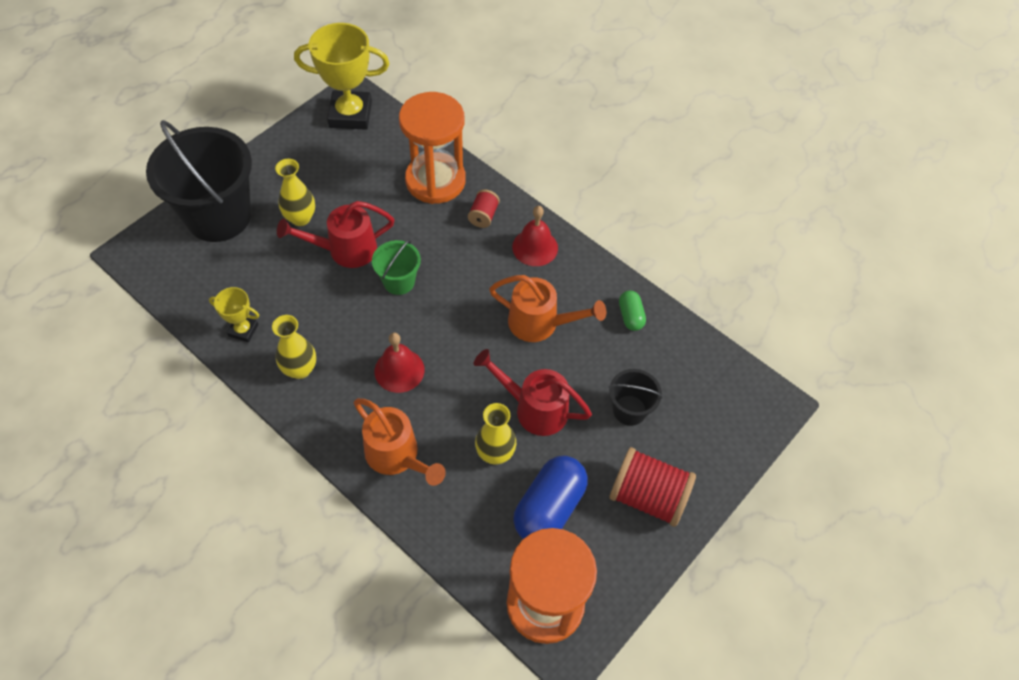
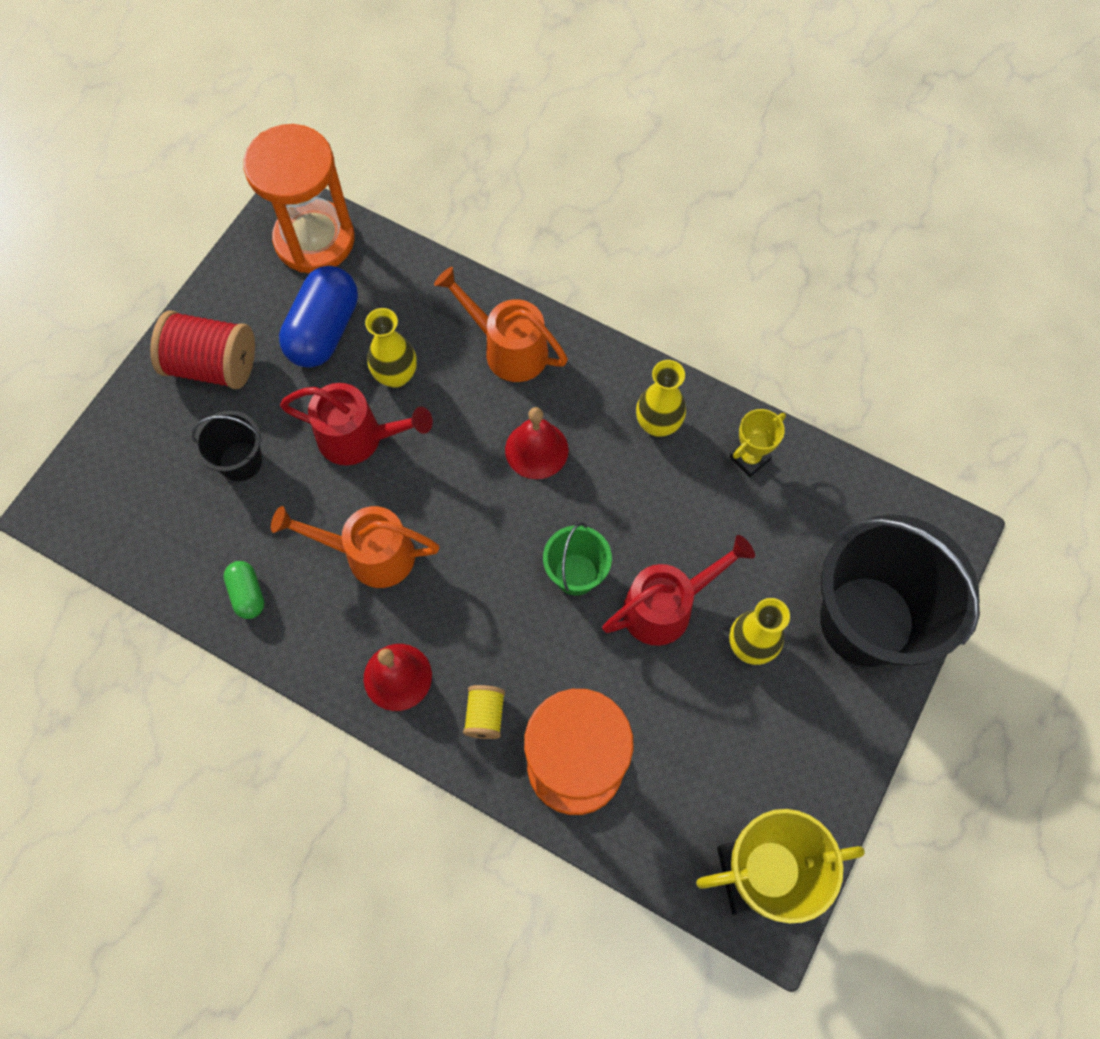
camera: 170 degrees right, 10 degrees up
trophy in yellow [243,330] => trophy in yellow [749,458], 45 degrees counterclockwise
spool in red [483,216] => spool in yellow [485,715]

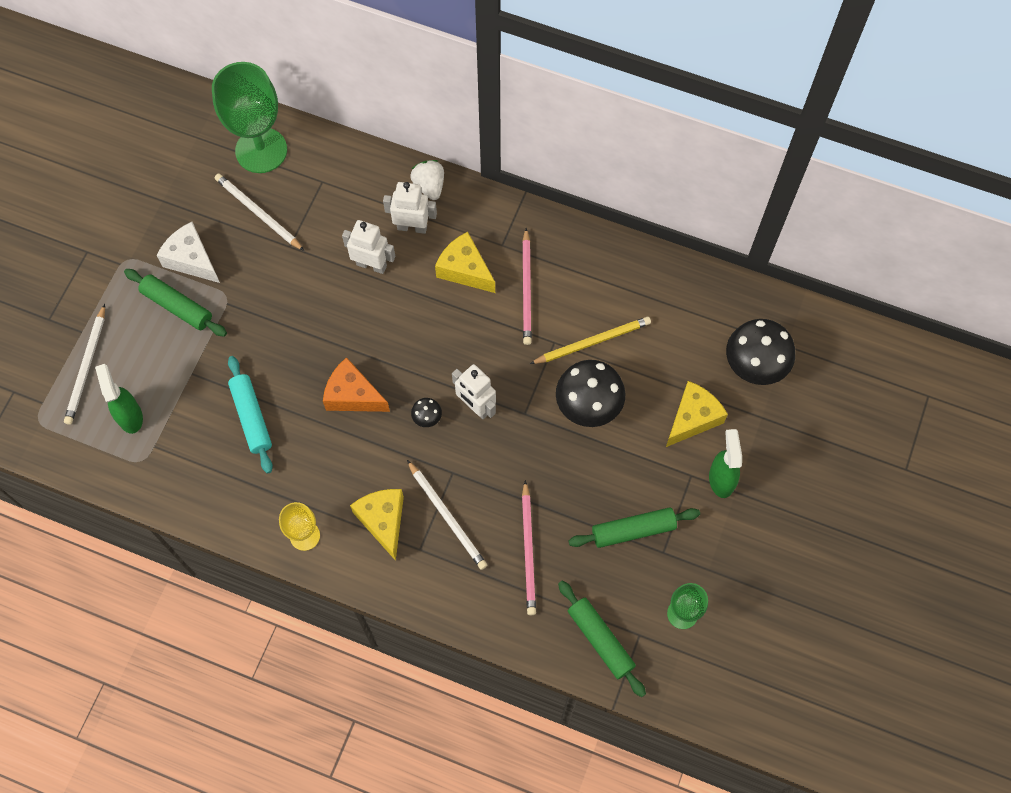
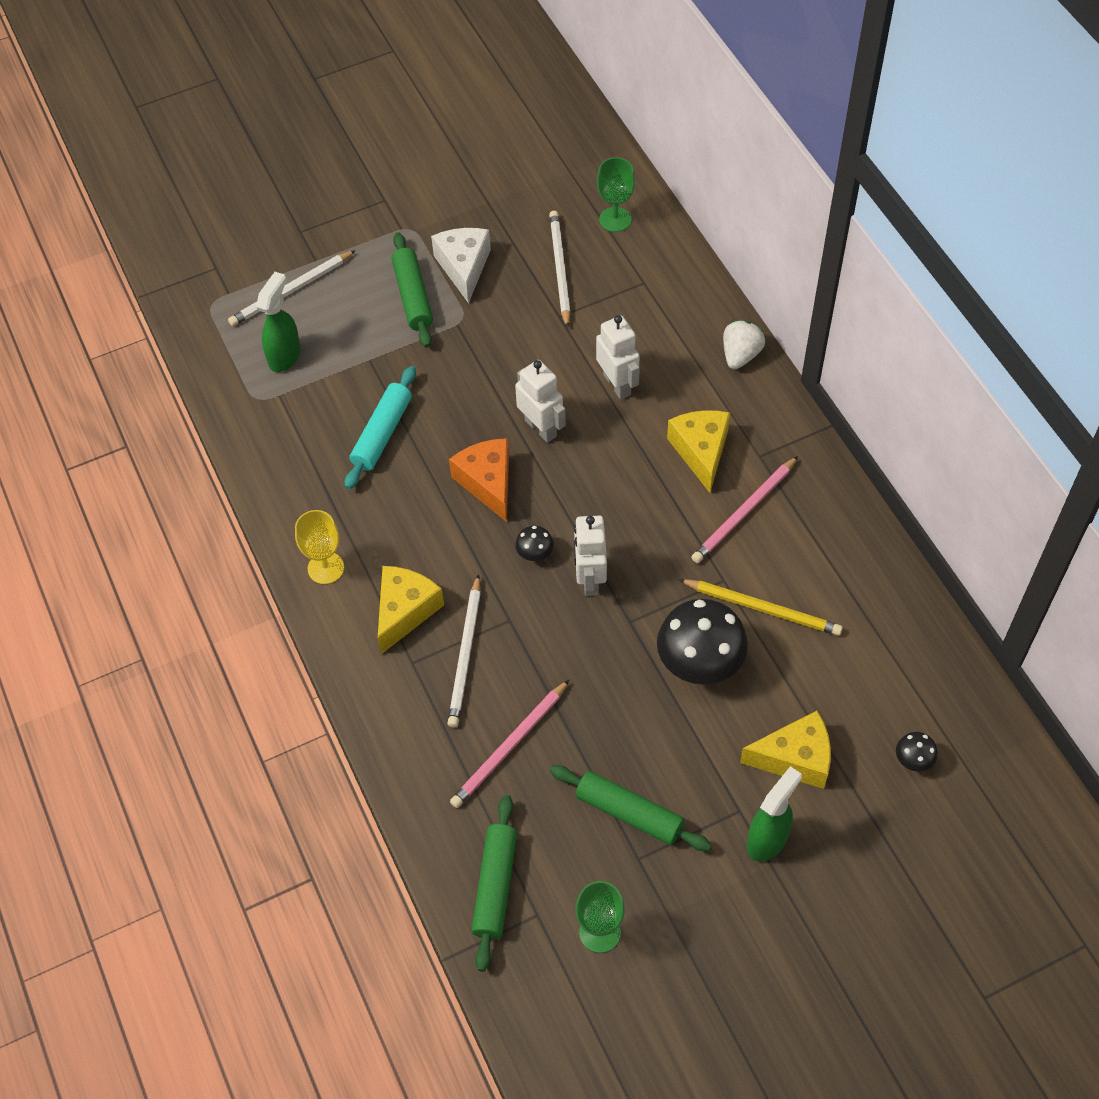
camera: 45 degrees right, 10 degrees down
goblet in green [261,150] => goblet in green [615,219], x0.52
robot in white [412,227] => robot in white [541,428], moved
mushroom in black [754,365] => mushroom in black [913,760], x0.45

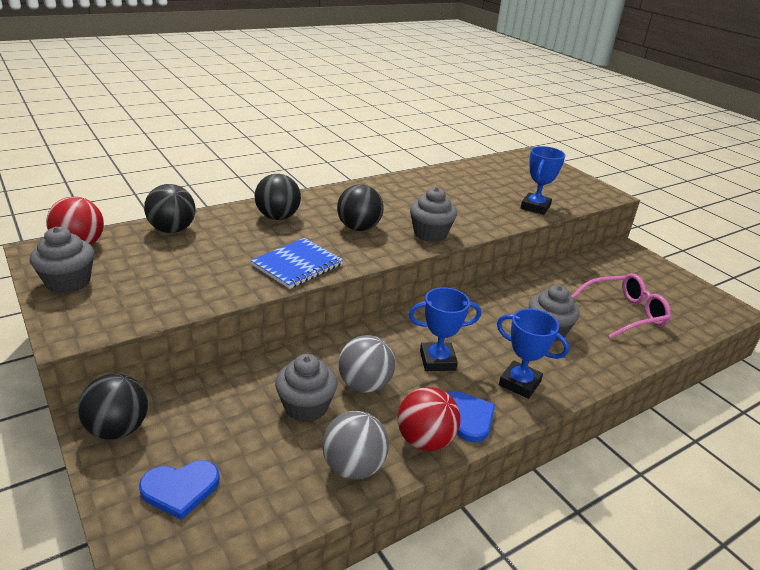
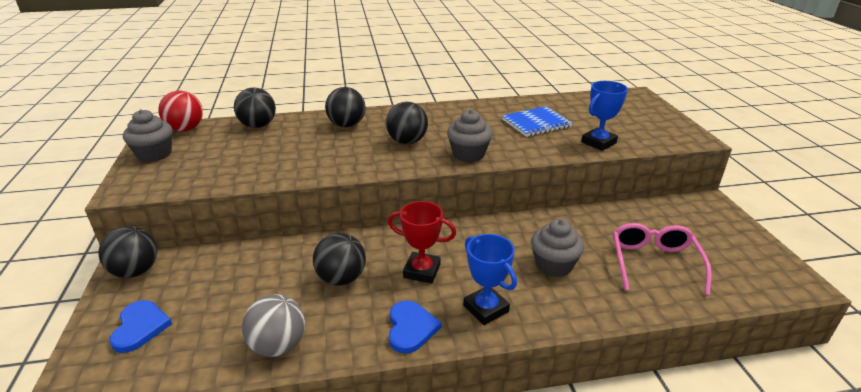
camera: 25 degrees right, 0 degrees up
heart in blue [180,489] => heart in blue [140,327], 105 degrees counterclockwise
notebook in blue [297,265] => notebook in blue [536,123], moved
cupcake in grey [306,407] => nothing
ball in grey [365,385] => ball in black [341,278]
ball in red [425,440] => nothing
trophy in blue [437,360] => trophy in red [422,271]
glasses in pink [624,313] => glasses in pink [654,263], 90 degrees counterclockwise

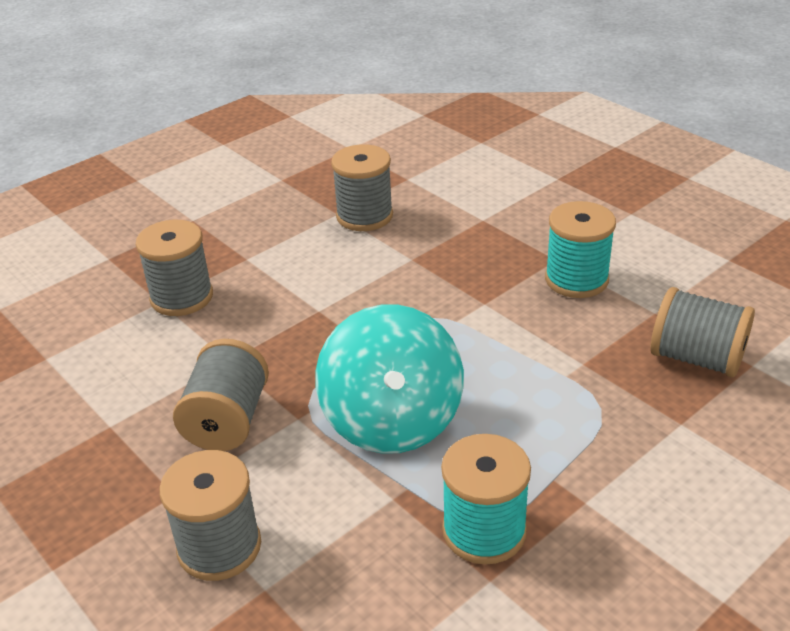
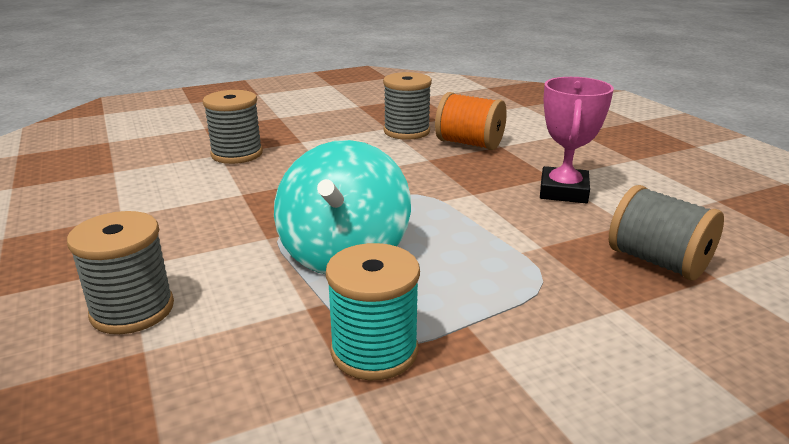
camera: 15 degrees right, 10 degrees down
spool in grey [227,421] => nothing
spool in turquoise [576,279] => trophy in pink [563,191]
nothing => spool in orange [469,144]

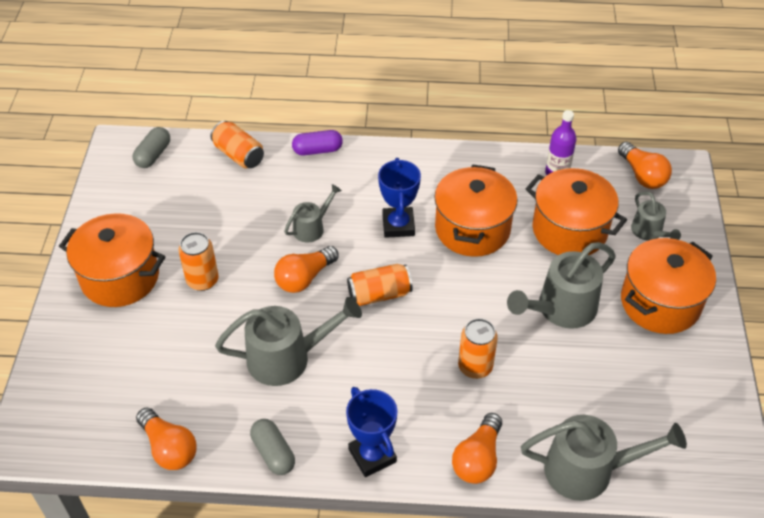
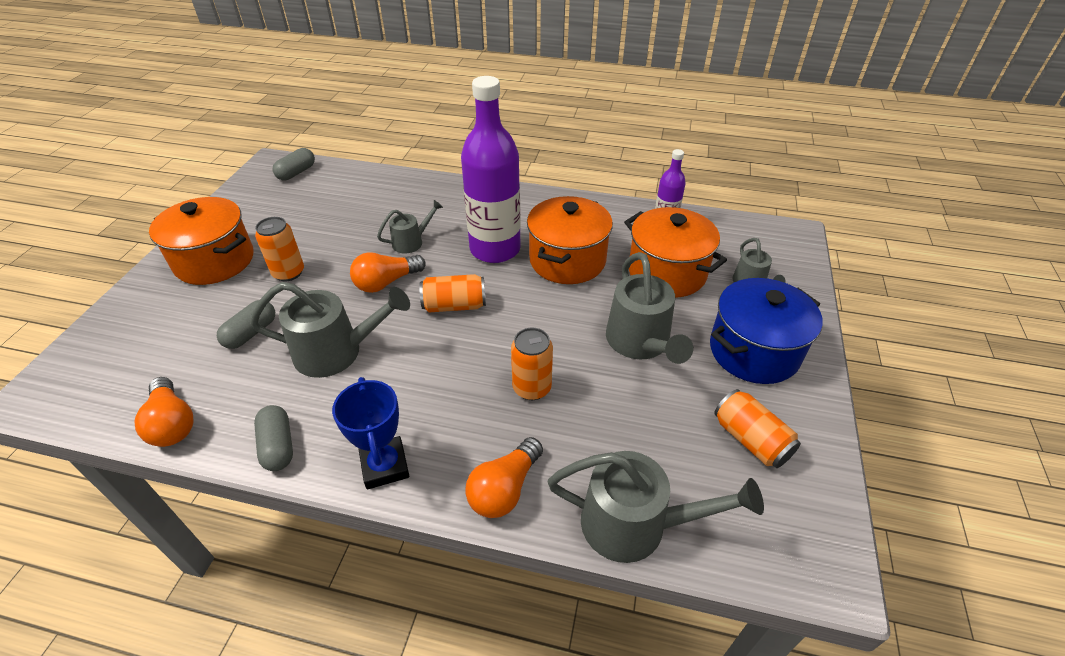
camera: 10 degrees right, 5 degrees down
can in orange [238,155] => can in orange [750,440], moved
capsule in purple [317,150] => nothing
trophy in blue [398,225] => bottle in purple [495,249]
watering can in grey [560,309] => watering can in grey [641,343], 75 degrees counterclockwise
light bulb in orange [642,175] => nothing
pot in orange [660,303] => pot in blue [754,351]
nothing => capsule in grey [251,333]

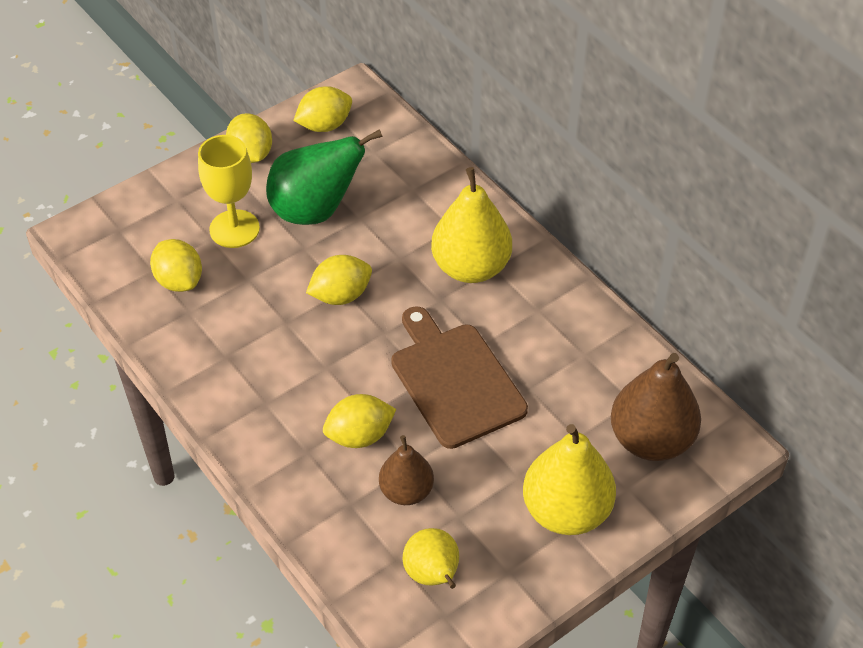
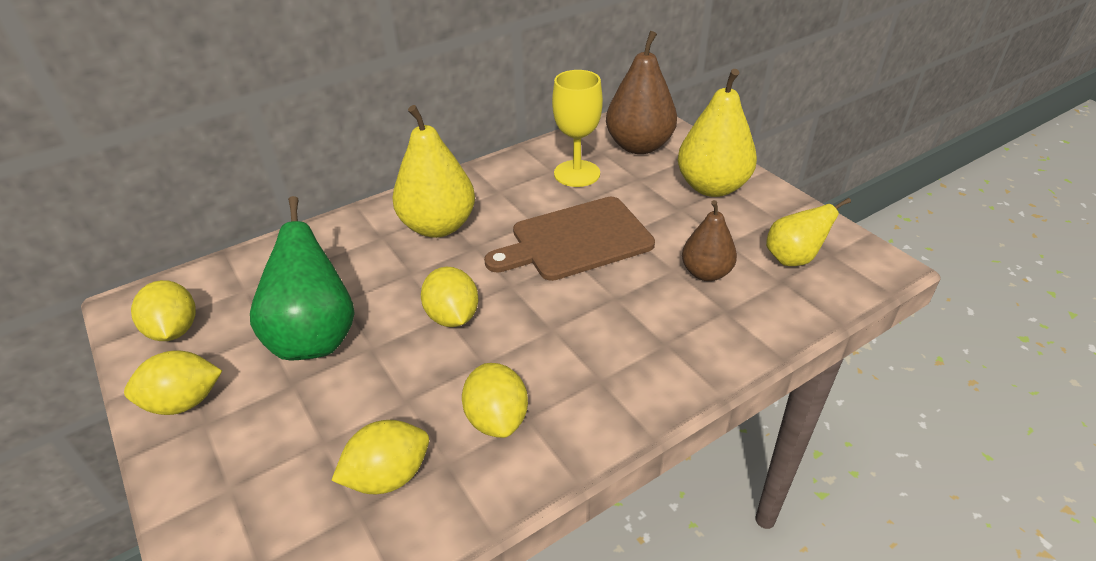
camera: 85 degrees left, 10 degrees down
goblet in yellow [234,229] => goblet in yellow [577,173], moved
lemon in yellow [359,436] => lemon in yellow [497,419], moved

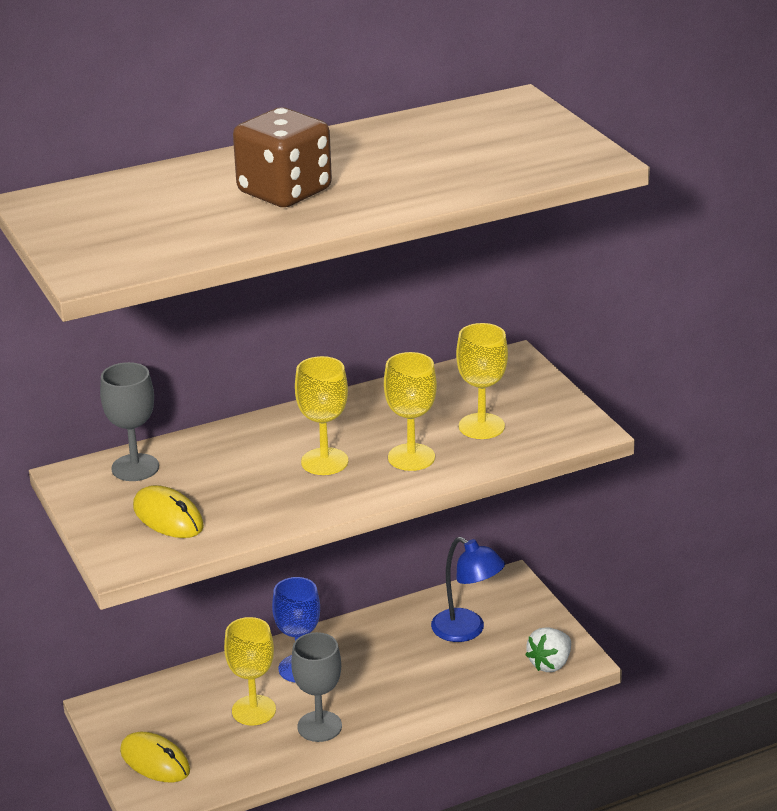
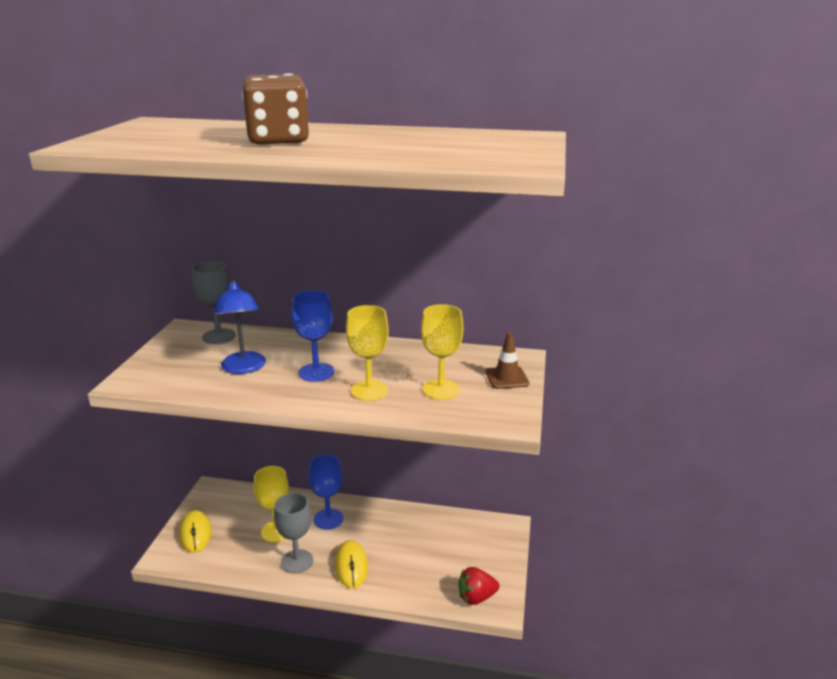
camera: 35 degrees right, 5 degrees down
mouse in yellow [168,517] => mouse in yellow [351,566], moved
goblet in yellow [324,461] => goblet in blue [316,372]
lamp in blue [467,631] => lamp in blue [243,368], moved
strawberry in white [550,664] => strawberry in red [476,597]
nothing => traffic cone in brown [507,378]

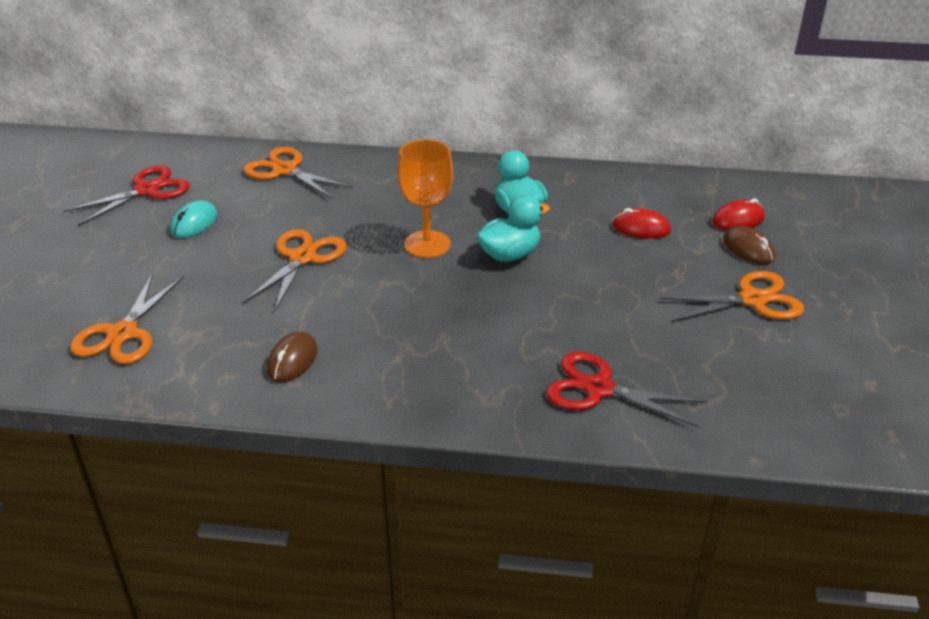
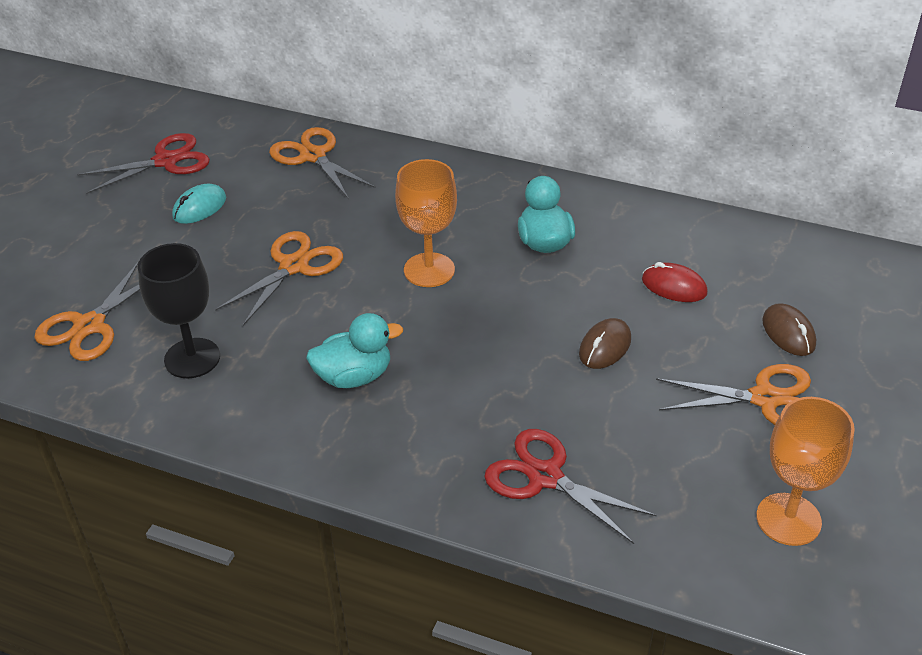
camera: 15 degrees right, 5 degrees up
mouse in brown [292,360] => mouse in brown [605,347], moved
duck in turquoise [510,255] => duck in turquoise [354,376], moved
mouse in red [738,220] => nothing
nothing => goblet in black [192,358]
nothing => goblet in orange [788,519]

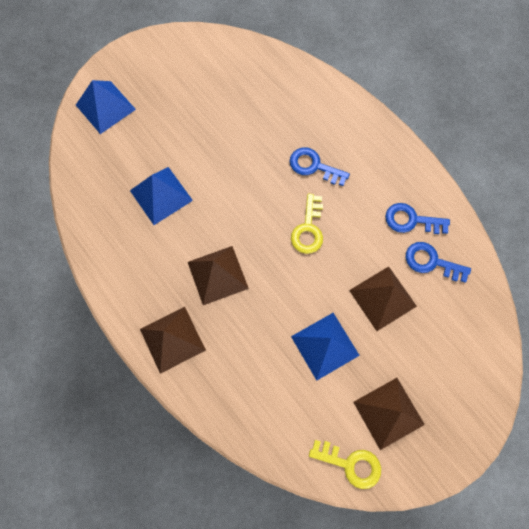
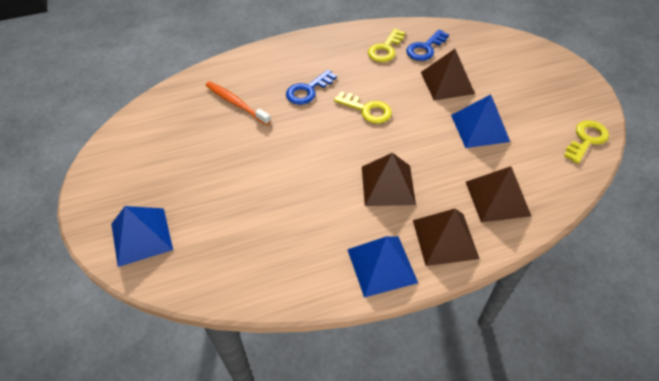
camera: 70 degrees left, 20 degrees down
pyramid in blue [161,195] => pyramid in blue [382,265], moved
pyramid in brown [388,413] => pyramid in brown [497,198], moved
key in blue [411,220] => key in yellow [385,49]
nothing => toothbrush in orange [236,103]

